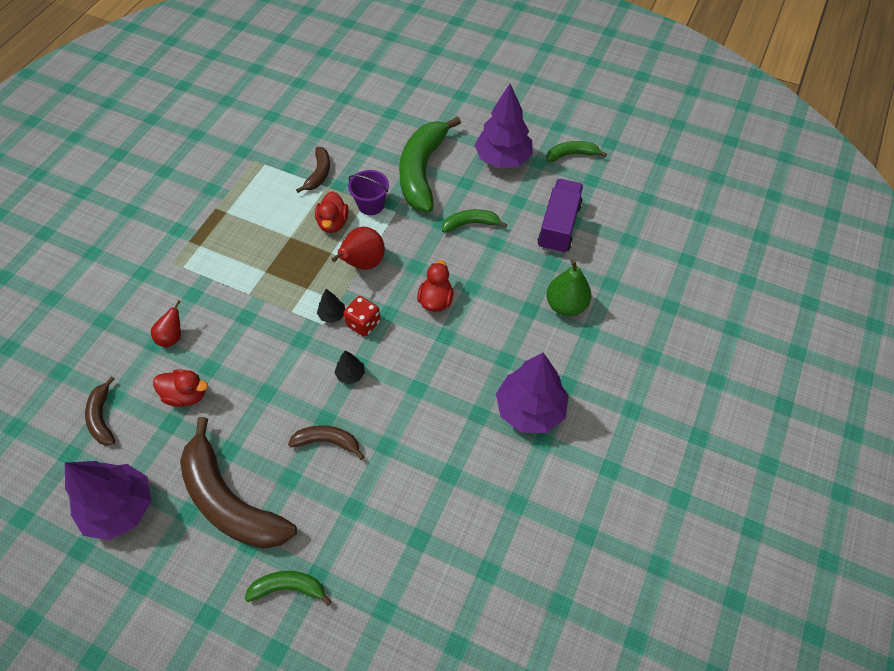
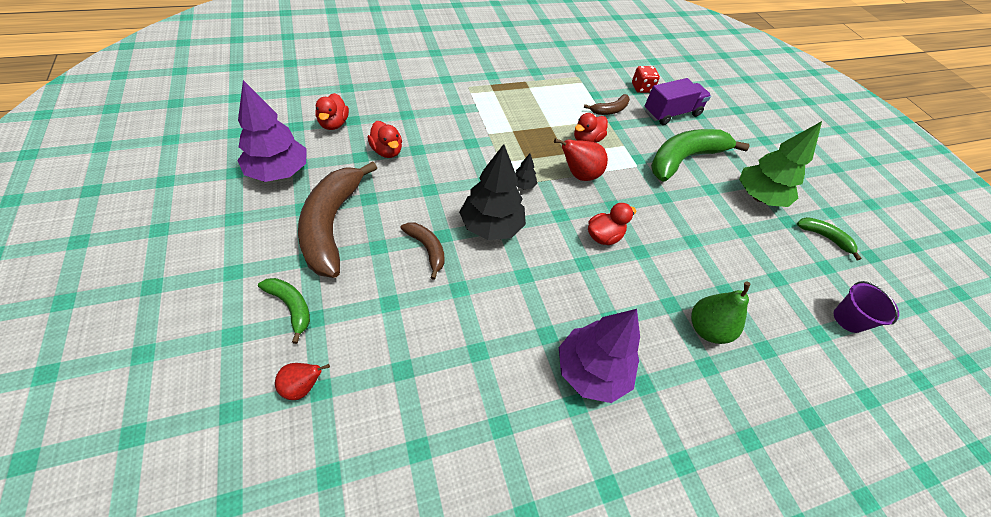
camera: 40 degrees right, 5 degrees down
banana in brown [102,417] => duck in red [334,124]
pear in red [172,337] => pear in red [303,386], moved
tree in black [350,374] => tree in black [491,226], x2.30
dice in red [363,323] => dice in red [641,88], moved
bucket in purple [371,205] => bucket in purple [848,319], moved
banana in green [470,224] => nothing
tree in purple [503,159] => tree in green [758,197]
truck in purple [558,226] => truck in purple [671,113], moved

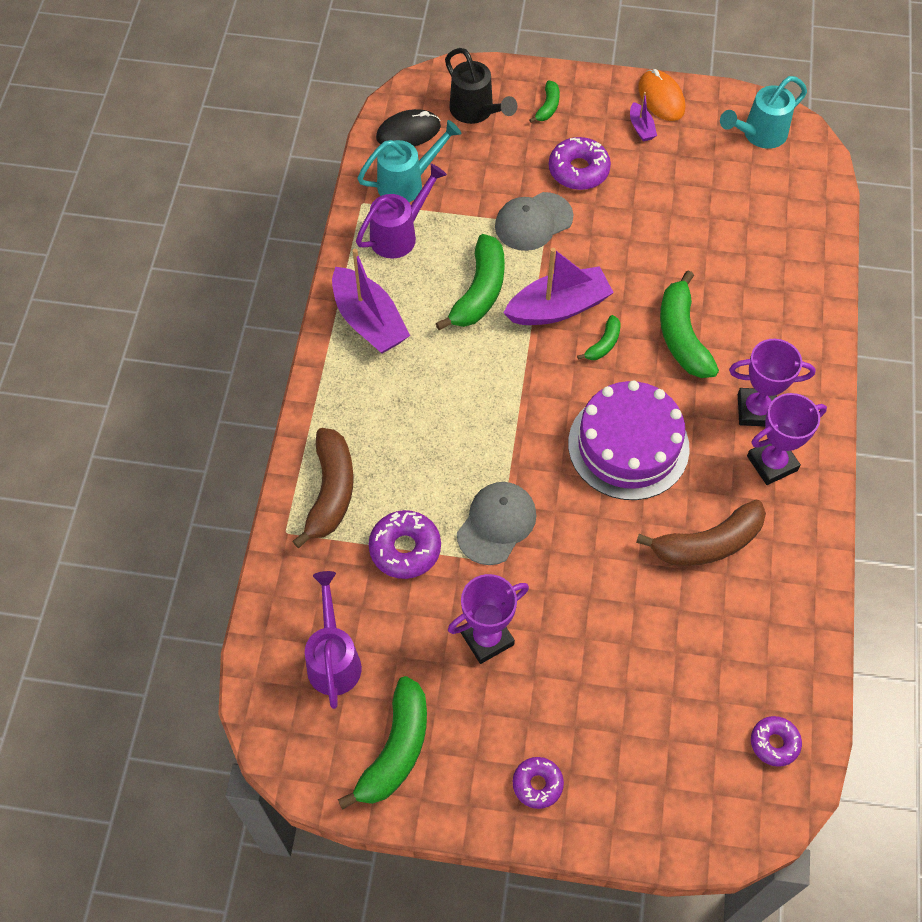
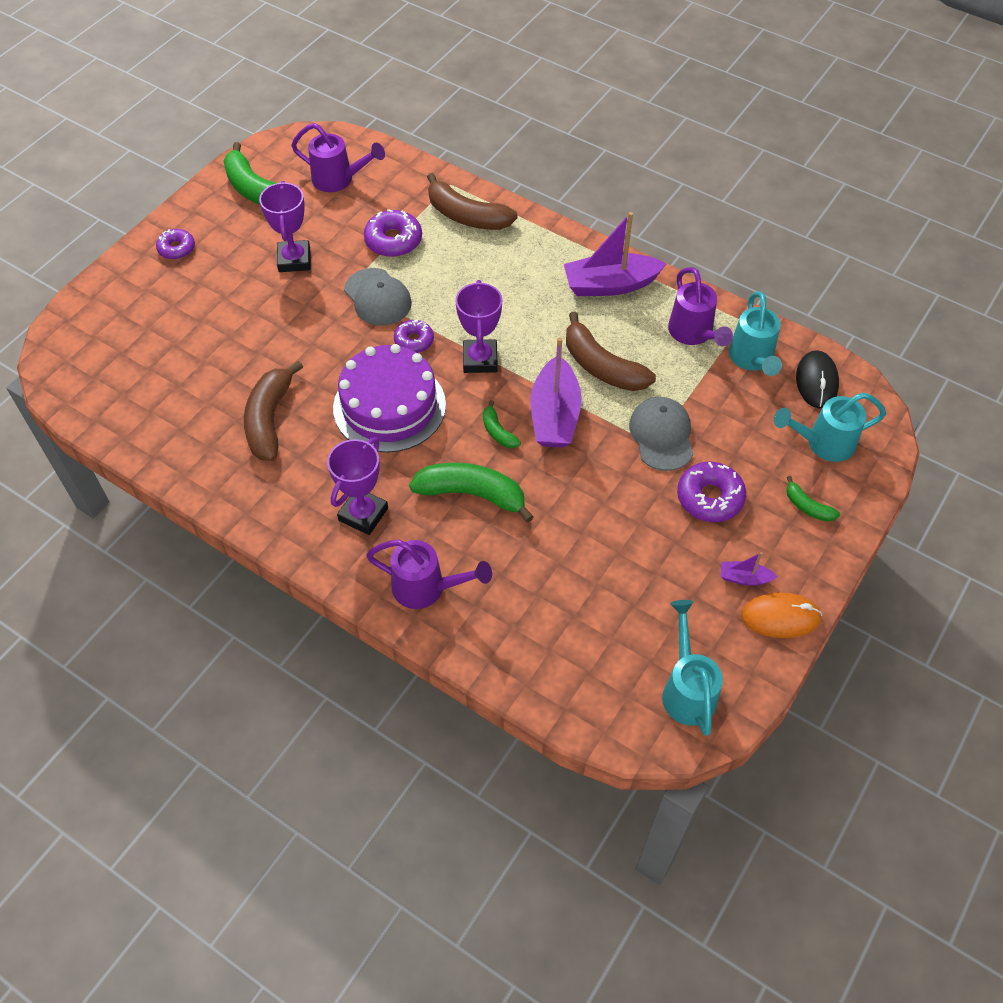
camera: 115 degrees right, 5 degrees down
banana in green [479,292] => banana in brown [602,366]
watering can in black [476,112] => watering can in turquoise [823,443]
trophy in purple [772,463] => trophy in purple [480,359], moved
donut in purple [774,743] => donut in purple [414,341], moved
nothing => watering can in purple [426,588]

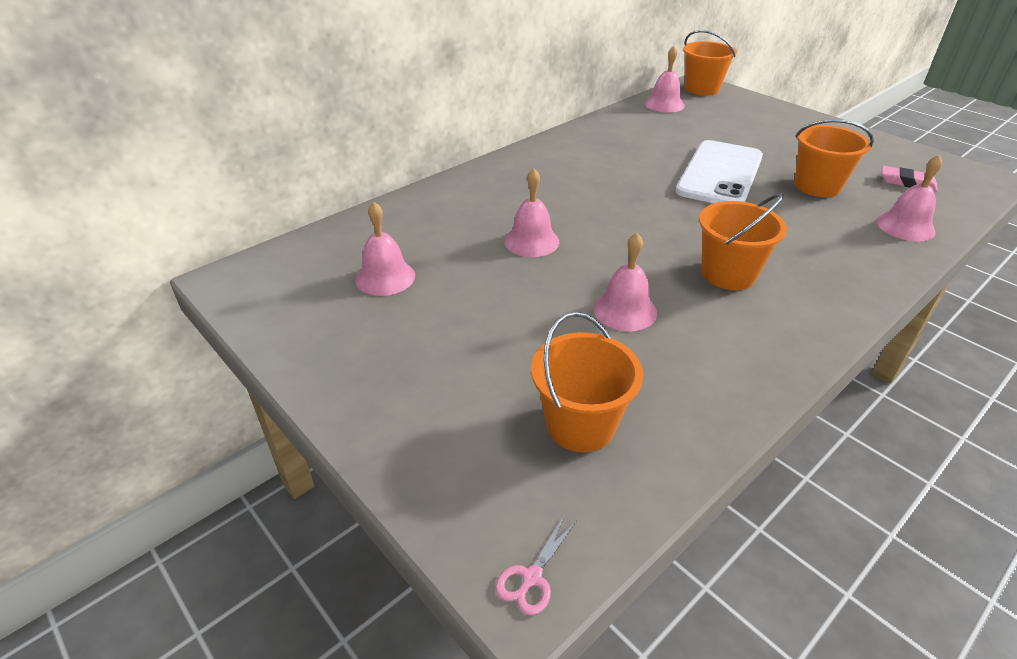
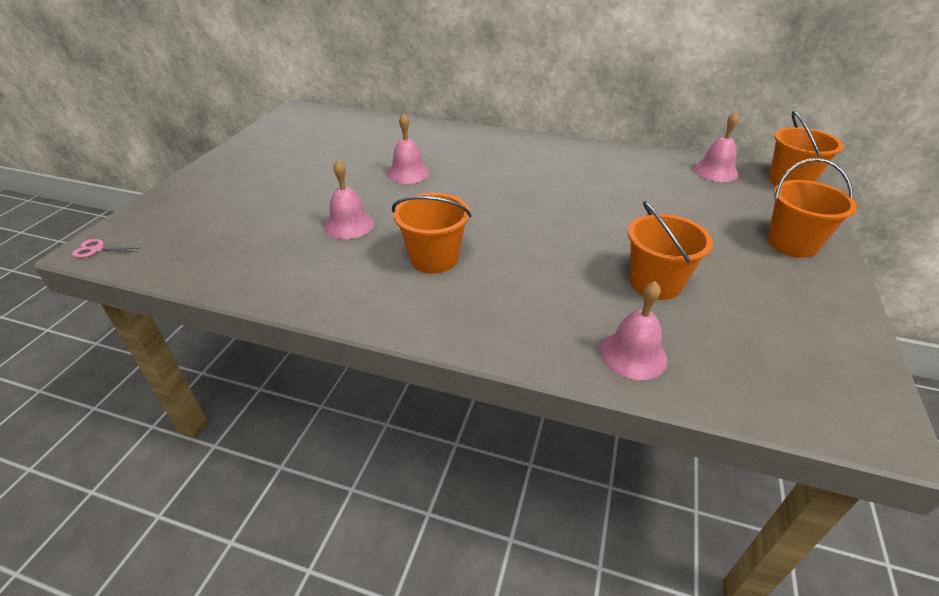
camera: 60 degrees right, 0 degrees up
bell in pink [385,277] => nothing
bucket in orange [580,425] => bucket in orange [792,243], moved
phone in white [720,174] => nothing
eraser in pink [907,182] => nothing

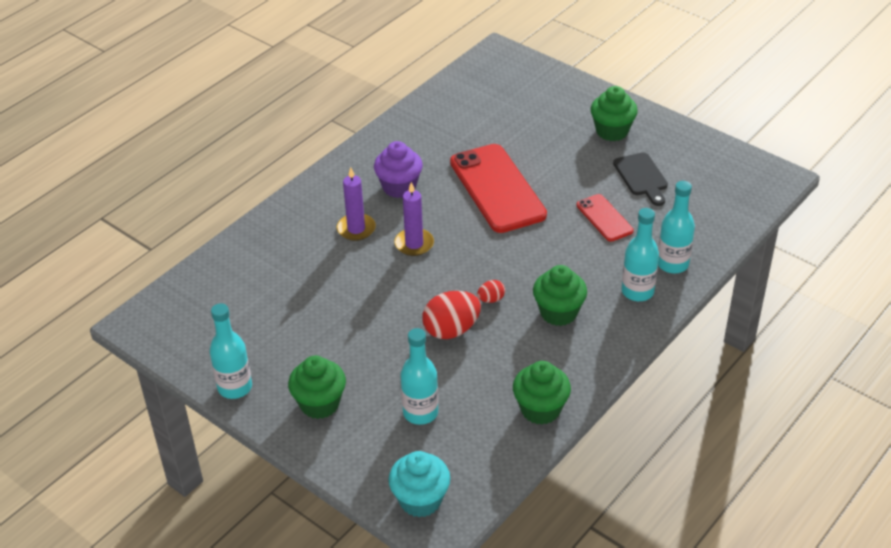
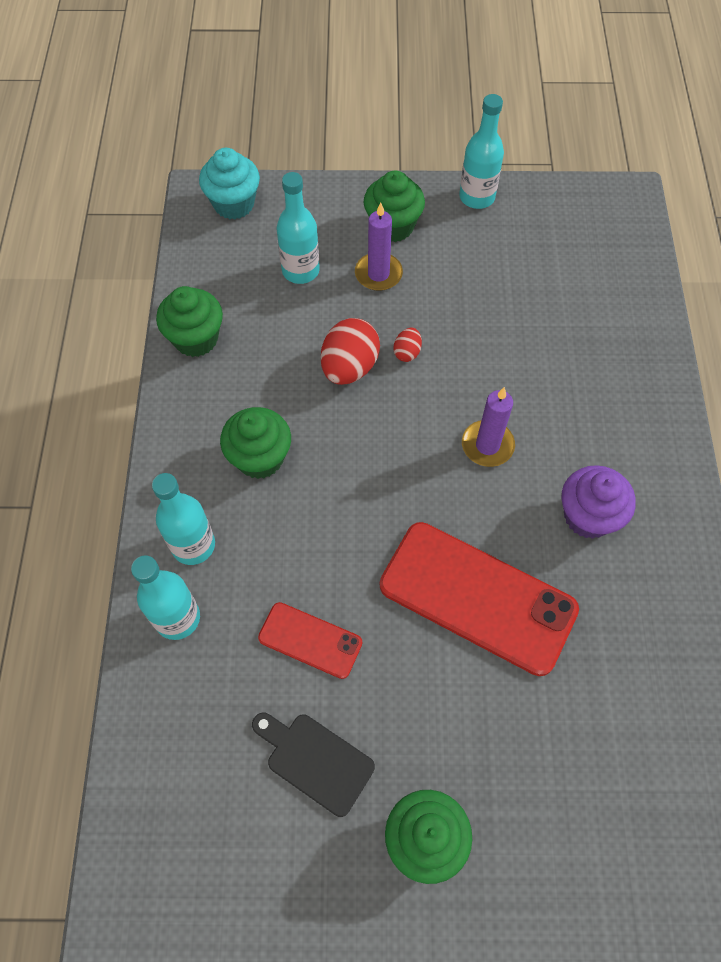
camera: 140 degrees right, 20 degrees up
candle in purple [356,229] => candle in purple [378,274], moved
egg in red [491,299] => egg in red [407,352], moved

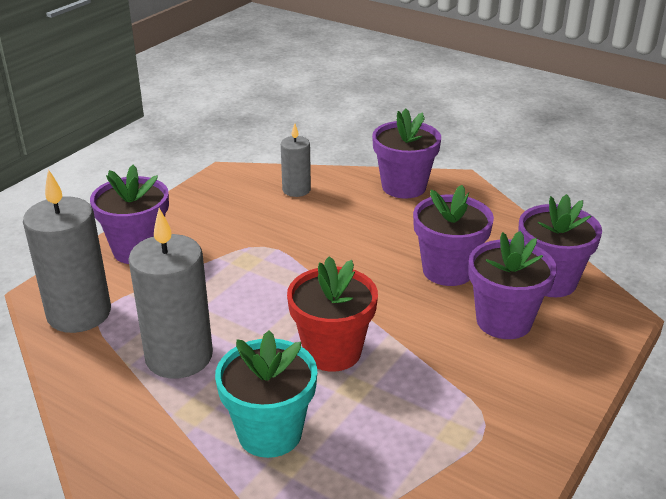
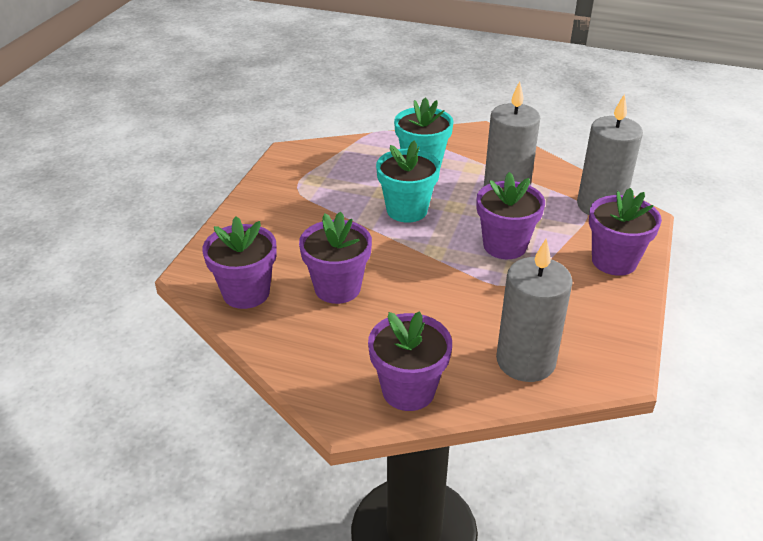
camera: 165 degrees right, 5 degrees up
candle in grey [296,190] => candle in grey [525,361], x1.81
flower pot in red [332,352] => flower pot in turquoise [407,210]
flower pot in purple [504,321] => flower pot in purple [505,245], moved

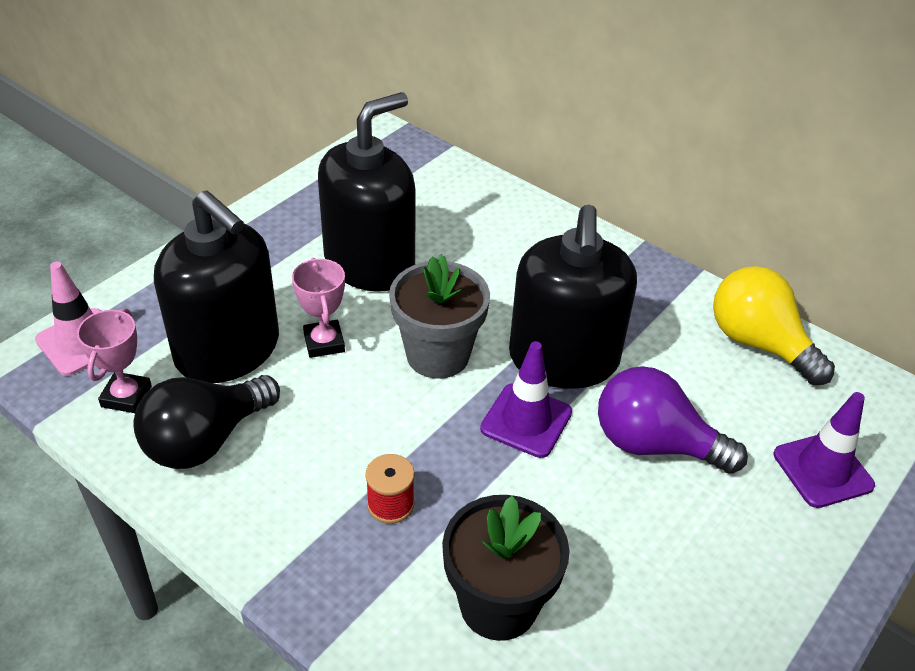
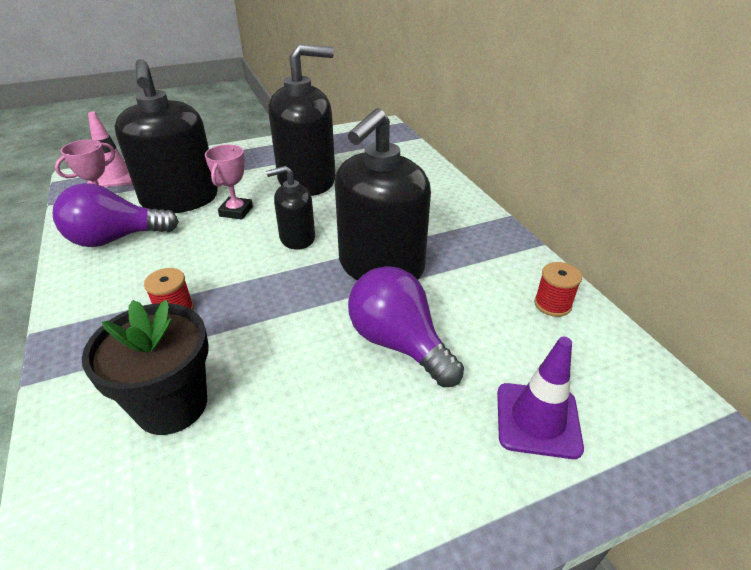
camera: 30 degrees right, 5 degrees down
light bulb in black [205,440] => light bulb in purple [116,239]
flower pot in grey [438,355] => soap dispenser in black [297,238]
traffic cone in purple [526,420] => nothing
light bulb in yellow [758,343] => spool in red [552,304]

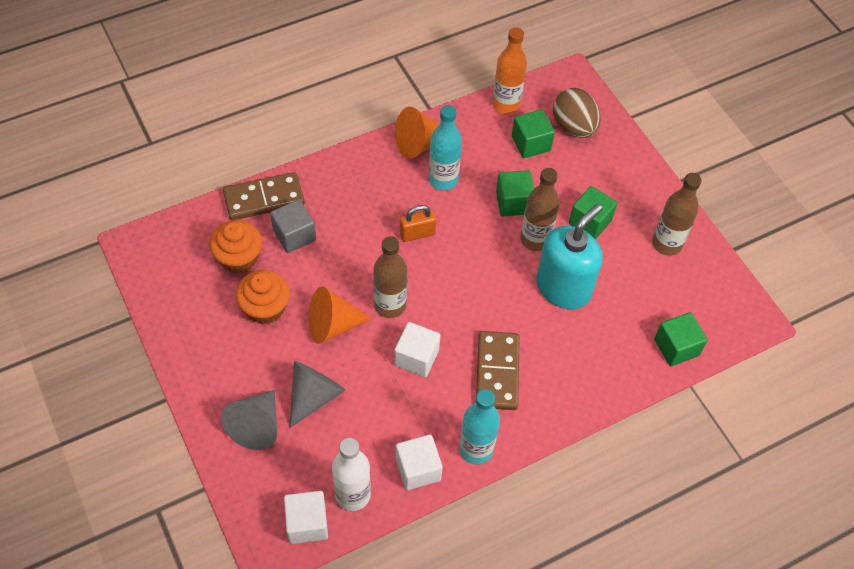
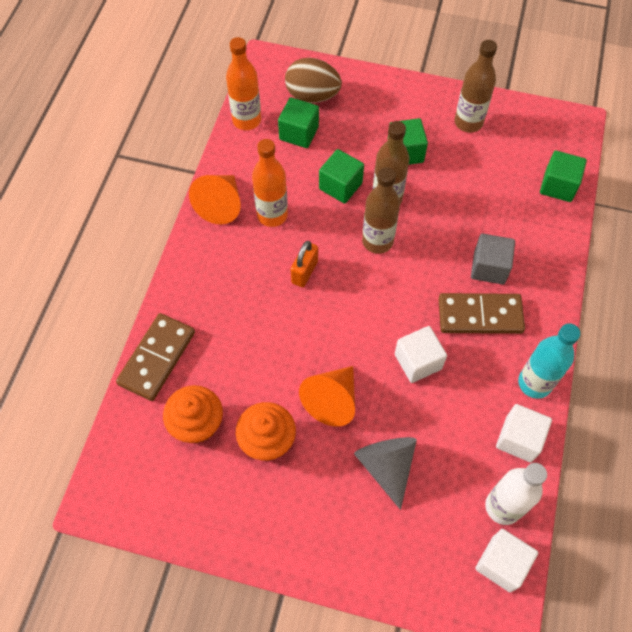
camera: 45 degrees left, 5 degrees up
cone in grey [256,426] => nothing
cube in grey [294,235] => cube in grey [489,267], moved
bottle in brown [390,305] => bottle in brown [377,241], moved
bottle in turquoise [443,180] => bottle in orange [272,215]
domino in brown [497,372] => domino in brown [480,315], 45 degrees counterclockwise
soap dispenser in turquoise [563,287] => nothing

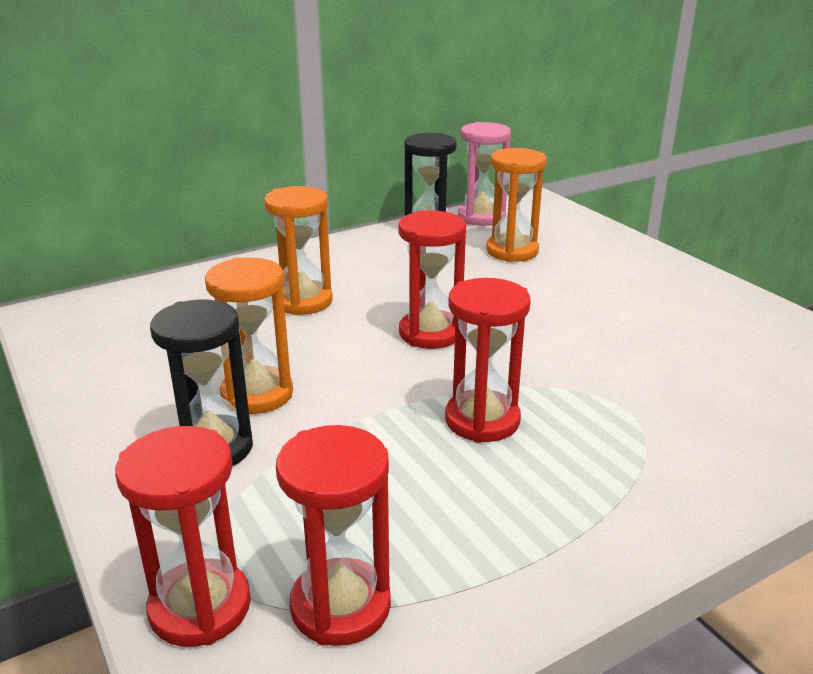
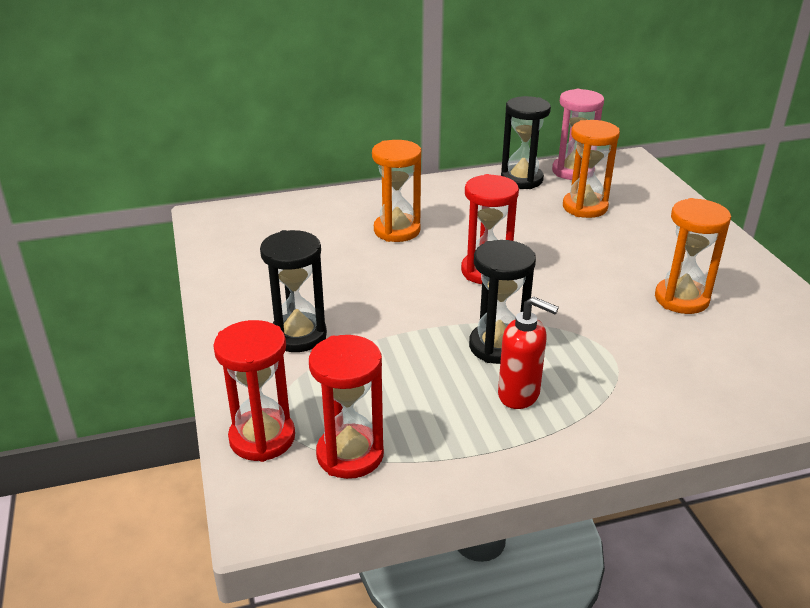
camera: 15 degrees right, 5 degrees up
hourglass in orange [257,394] => hourglass in orange [681,299], moved
hourglass in red [482,420] => hourglass in black [497,346]
nothing => soap dispenser in red [519,395]

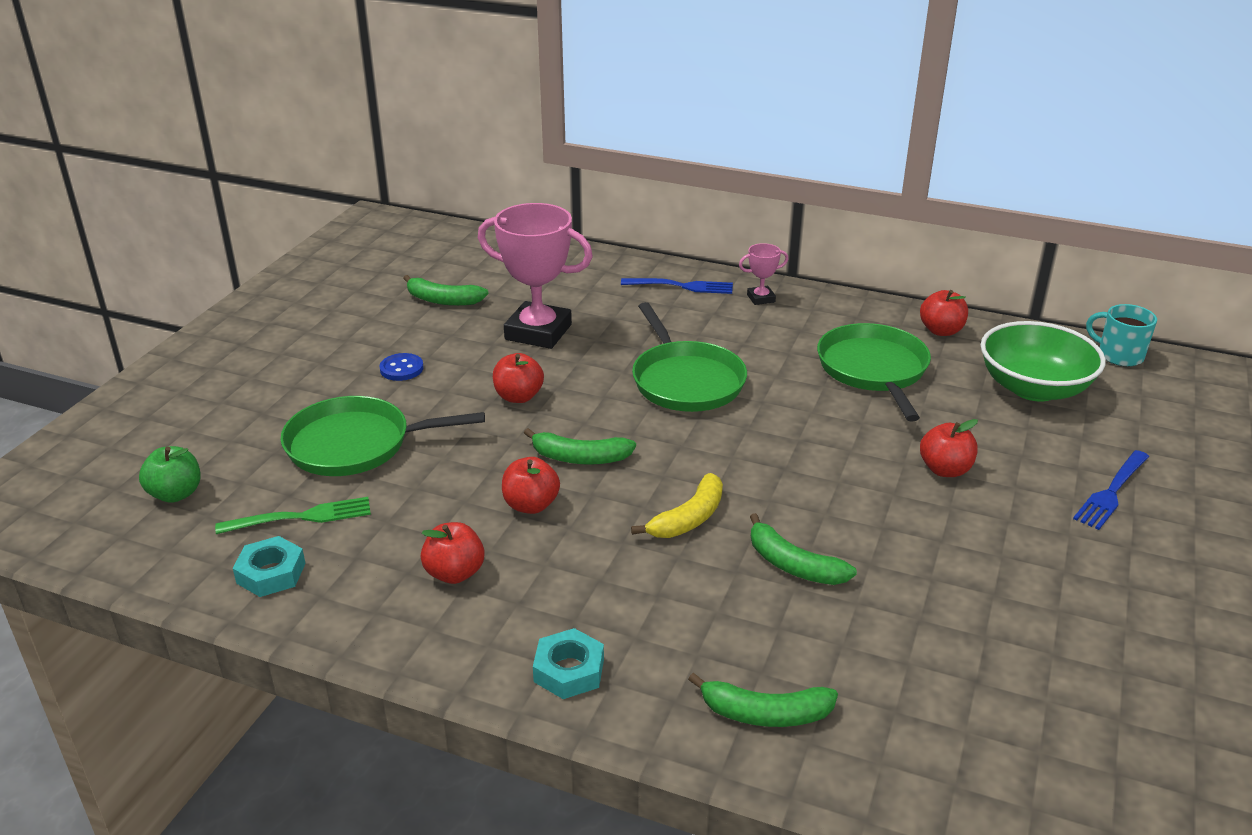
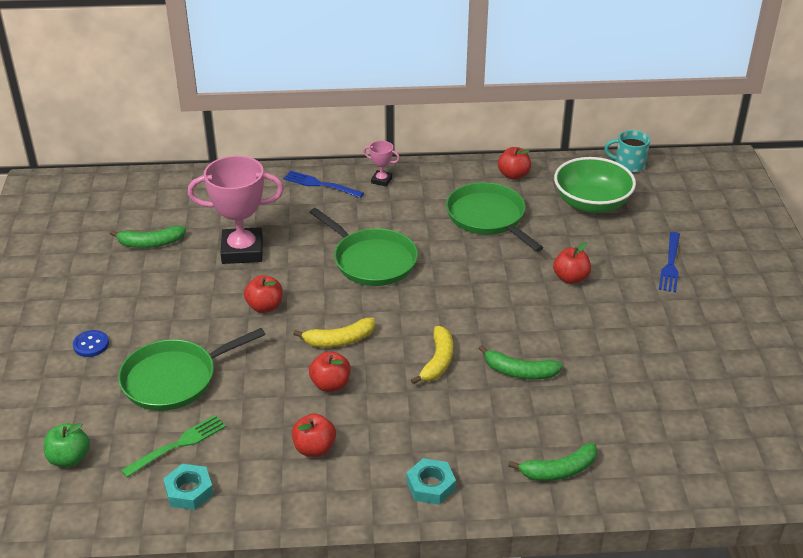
camera: 25 degrees left, 5 degrees up
button in blue [401,369] => button in blue [91,345], moved
banana in green [580,458] => banana in yellow [339,340]
fork in blue [682,286] => fork in blue [320,185], 135 degrees counterclockwise
trophy in pink [761,298] => trophy in pink [381,180], 60 degrees clockwise

